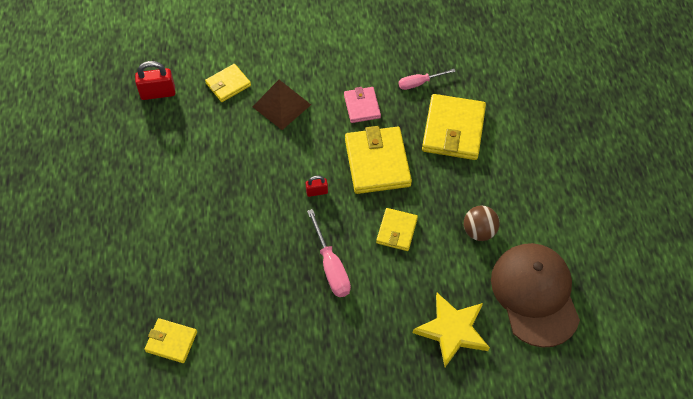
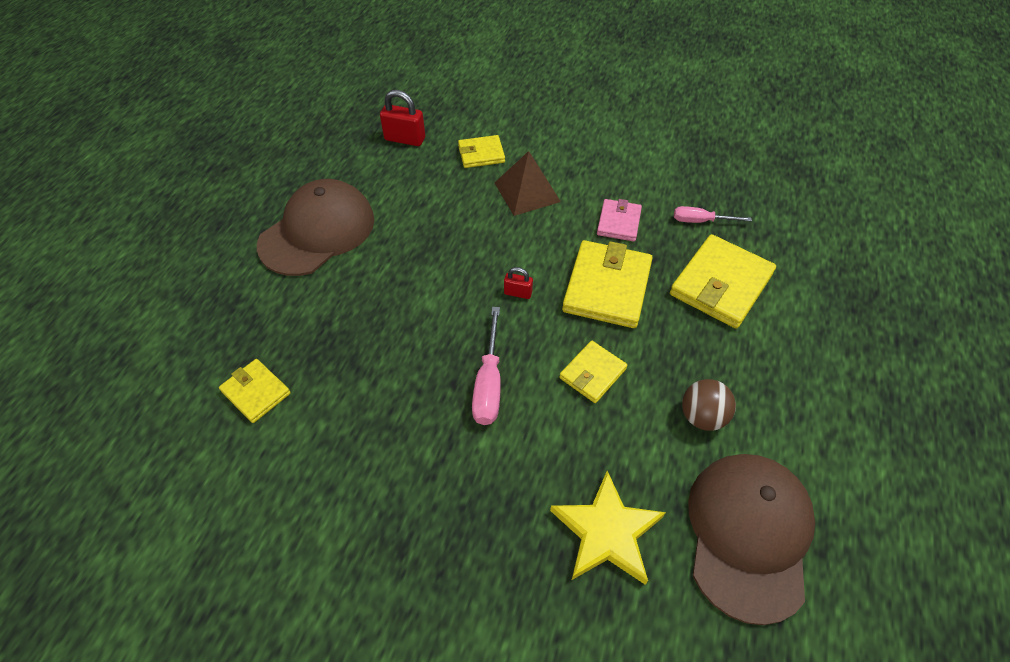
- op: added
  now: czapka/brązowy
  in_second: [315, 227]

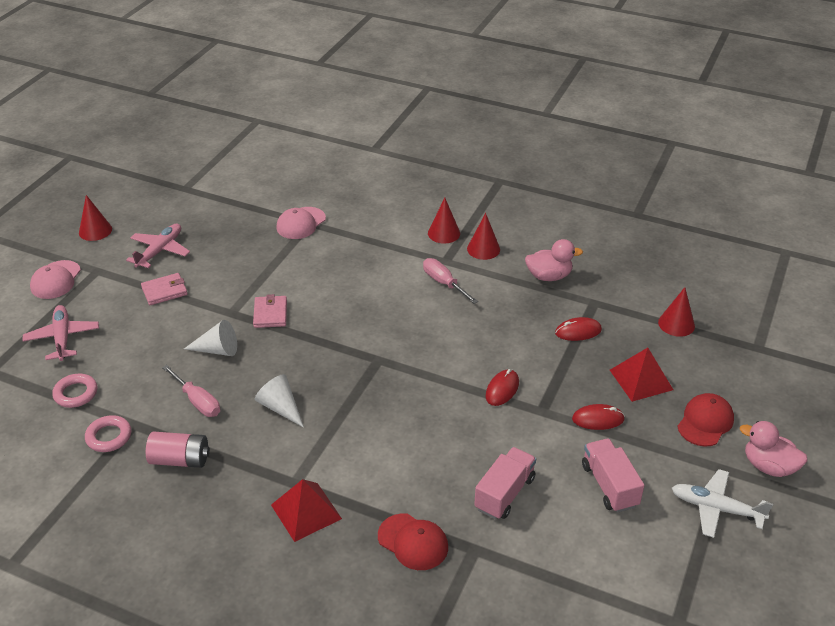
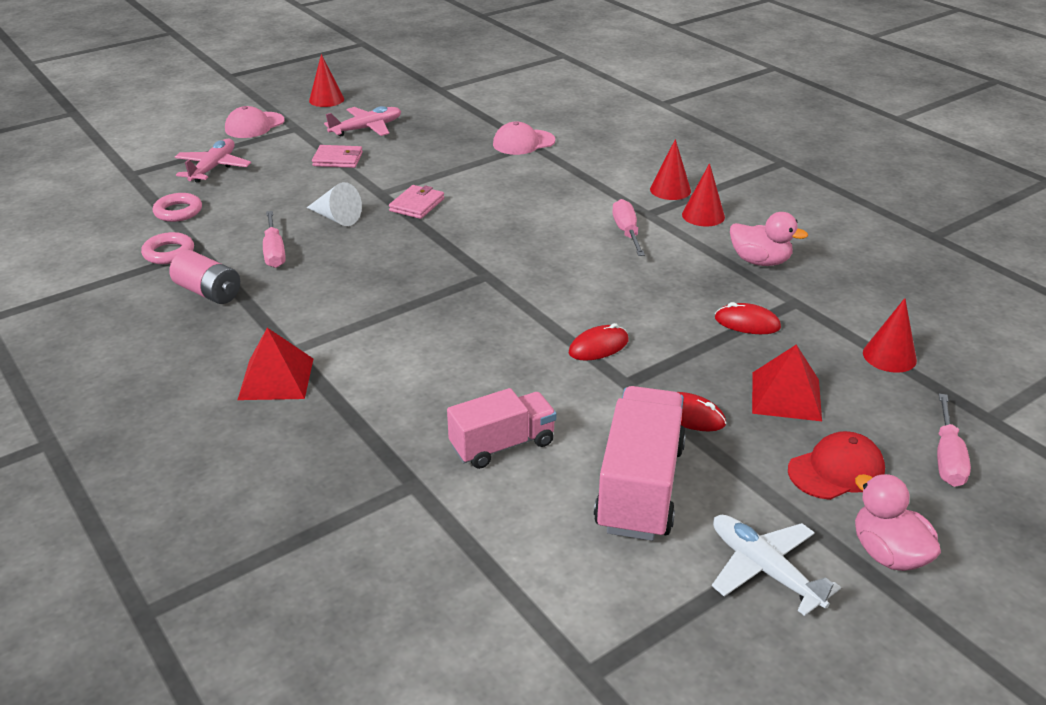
- op: resized
  was: ciężarówka/różowy
  in_first: [613, 475]
  in_second: [640, 463]
  ratio: 1.54
- op: added
  now: śrubokręt/różowy
  in_second: [954, 440]
- op: removed
  was: stożek/biały
  in_first: [279, 401]
- op: removed
  was: czapka/czerwony
  in_first: [413, 541]

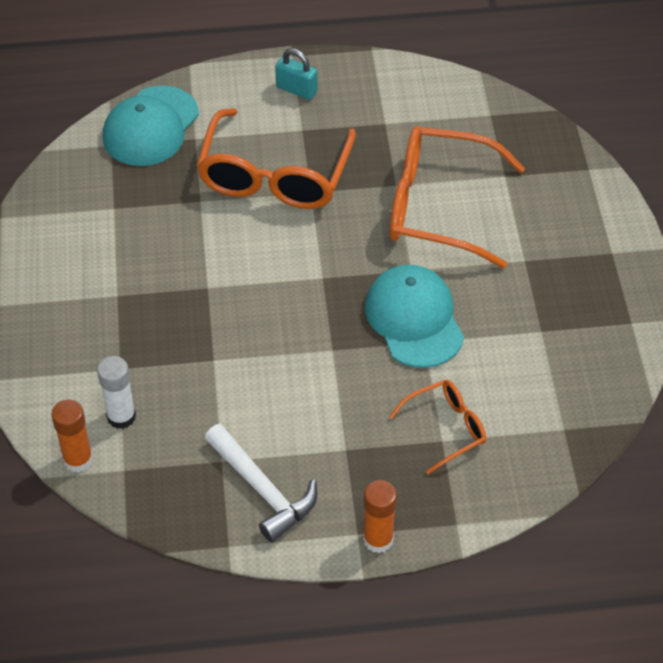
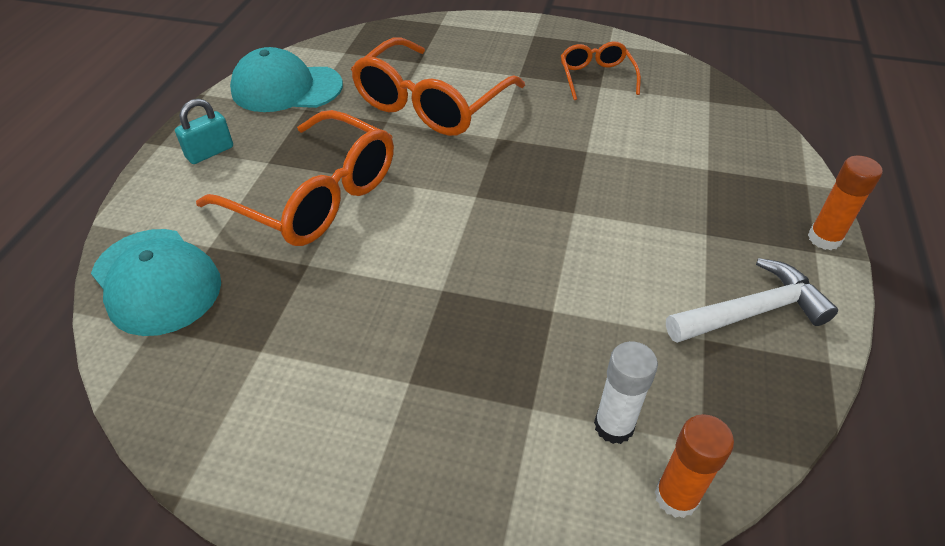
- op: moved
  was: czapka/turkusowy
  in_first: [414, 316]
  in_second: [286, 79]
- op: moved
  was: okulary/pomarańczowy
  in_first: [437, 427]
  in_second: [601, 71]

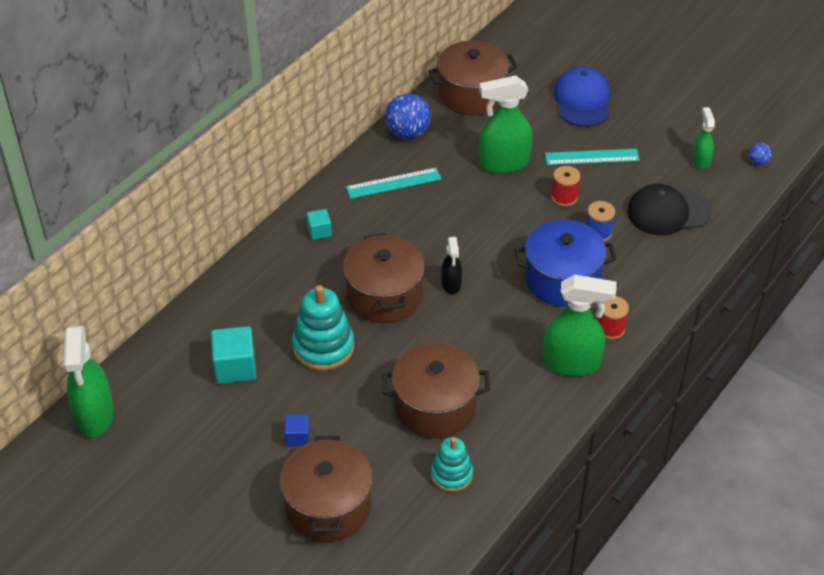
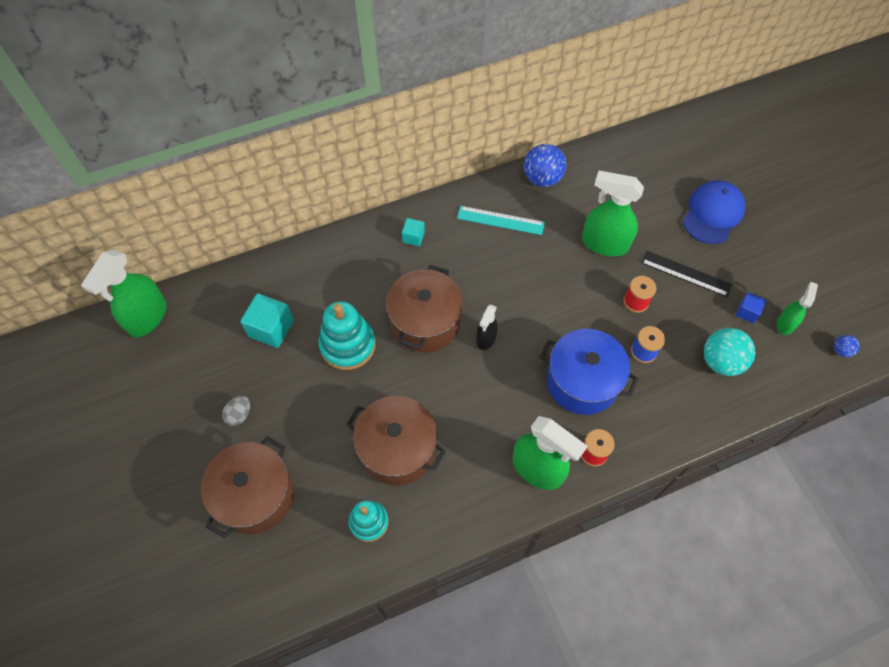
- op: added
  now: jajko/szary
  in_second: [236, 411]
- op: recoloured
  was: linijka/turkusowy
  now: linijka/czarny
  in_first: [592, 157]
  in_second: [686, 273]
- op: replaced
  was: czapka/czarny
  now: piłka/turkusowy
  in_first: [669, 210]
  in_second: [729, 352]
- op: moved
  was: sześcian/niebieski
  in_first: [297, 430]
  in_second: [751, 307]
- op: removed
  was: garnek/brązowy
  in_first: [473, 77]

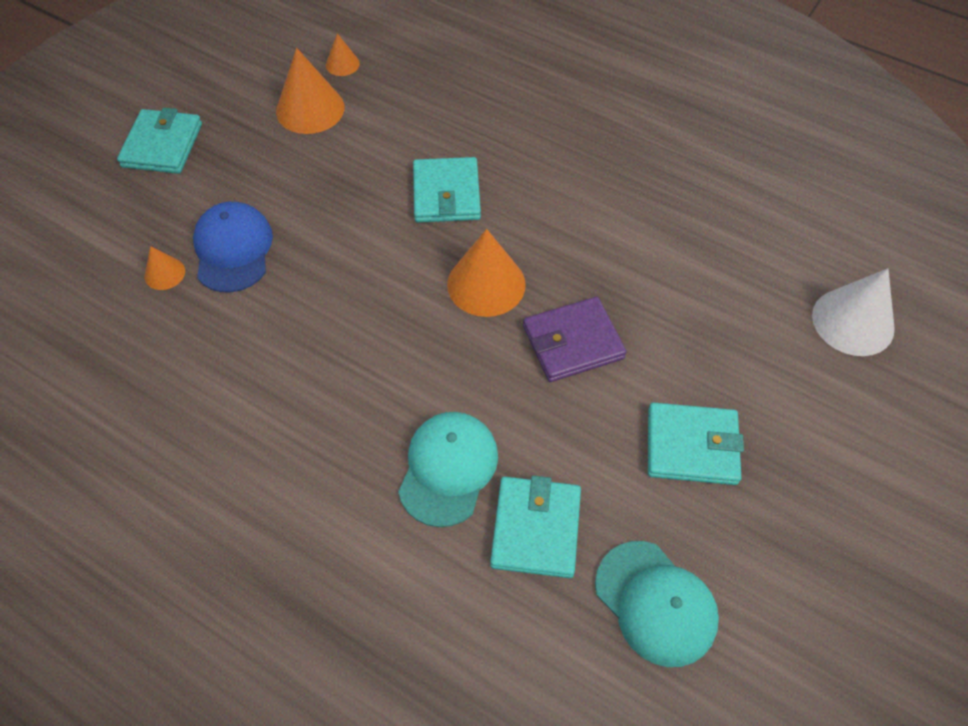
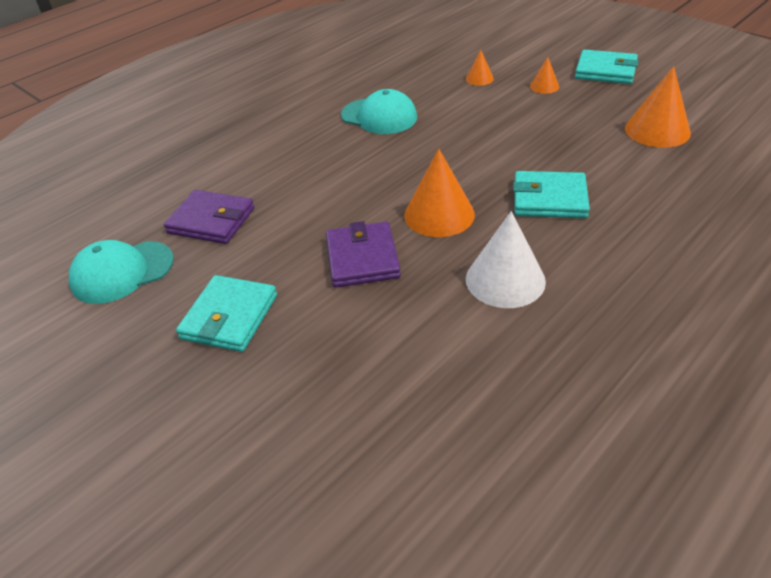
- op: recoloured
  was: portfel/turkusowy
  now: portfel/fioletowy
  in_first: [535, 527]
  in_second: [209, 217]
- op: moved
  was: czapka/turkusowy
  in_first: [448, 469]
  in_second: [379, 111]
- op: moved
  was: stożek/biały
  in_first: [853, 312]
  in_second: [506, 259]
- op: moved
  was: stożek/pomarańczowy
  in_first: [343, 54]
  in_second: [544, 75]
- op: removed
  was: czapka/niebieski
  in_first: [233, 247]

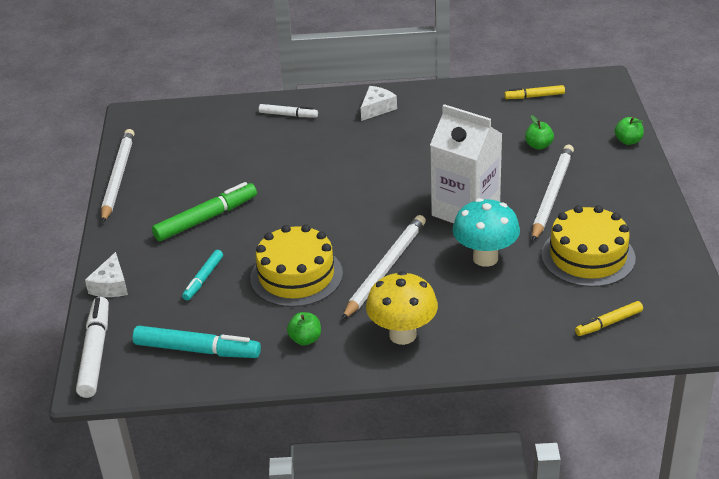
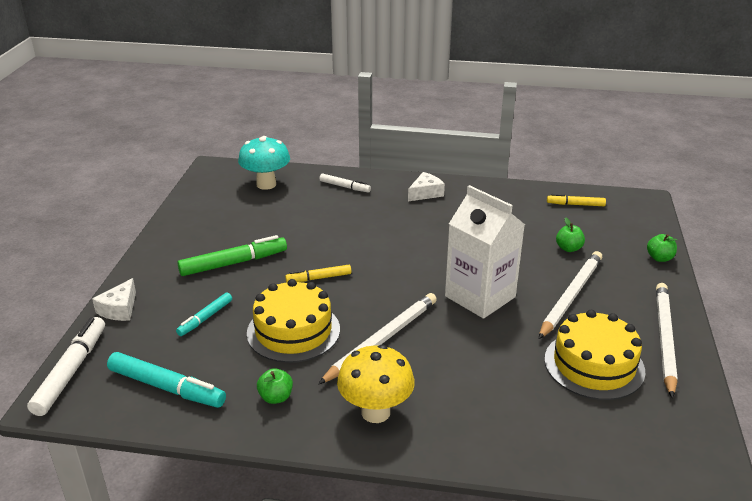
- op: moved
  was: grzyb/turkusowy
  in_first: [486, 232]
  in_second: [264, 163]
- op: moved
  was: flamaster/żółty
  in_first: [609, 318]
  in_second: [318, 273]
- op: moved
  was: ołówek/biały
  in_first: [118, 176]
  in_second: [667, 340]

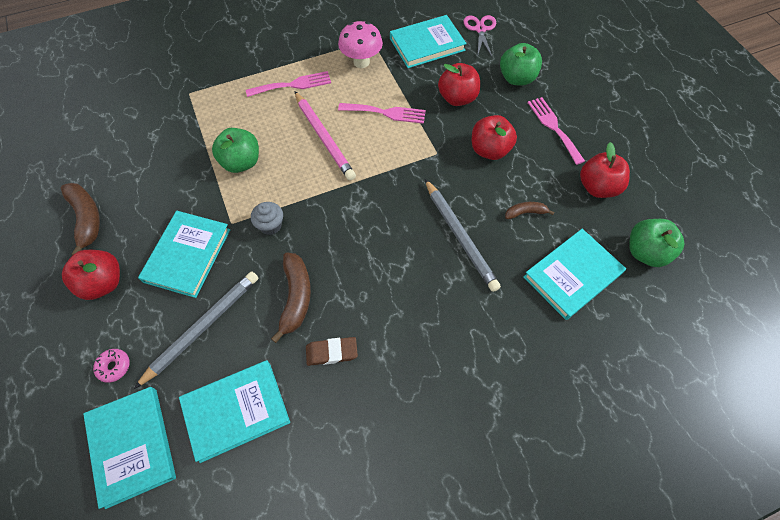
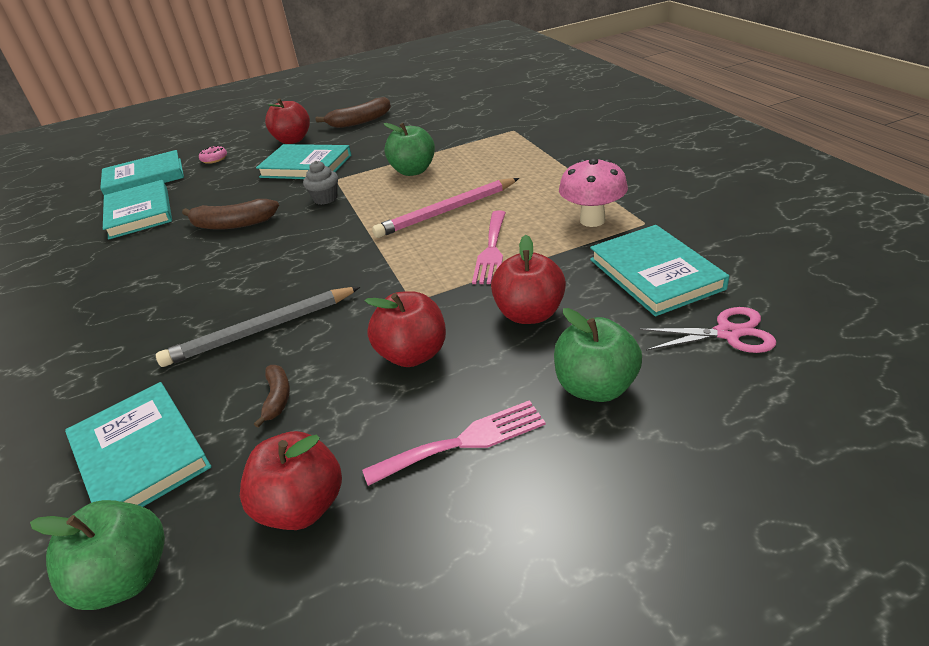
- op: removed
  was: ołówek/szary
  in_first: [196, 330]
- op: removed
  was: widelec/różowy
  in_first: [288, 84]
- op: removed
  was: gumka do mazania/brązowy
  in_first: [332, 351]

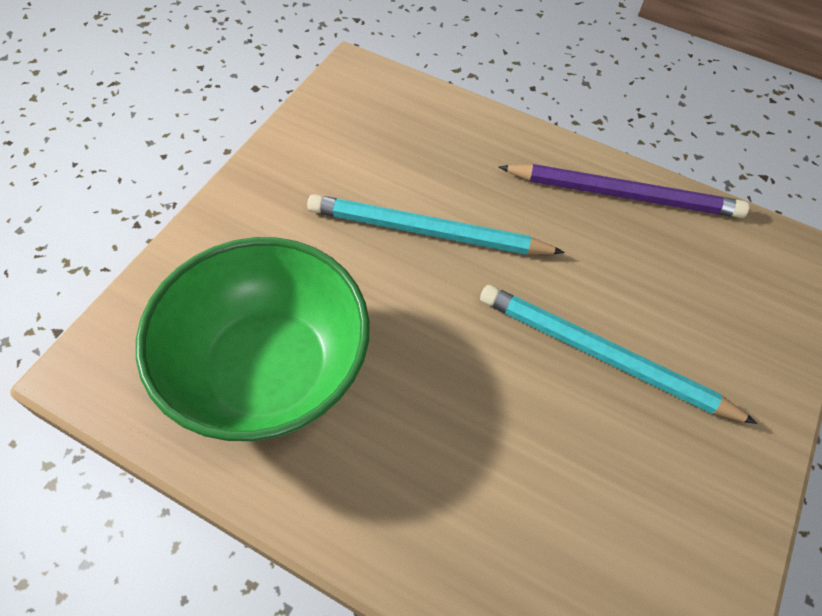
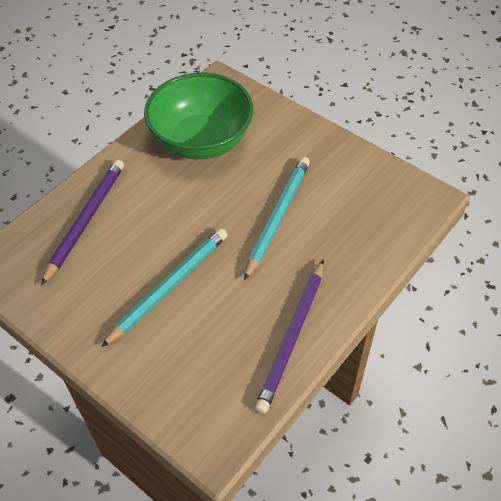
- op: added
  now: ołówek/fioletowy
  in_second: [82, 222]

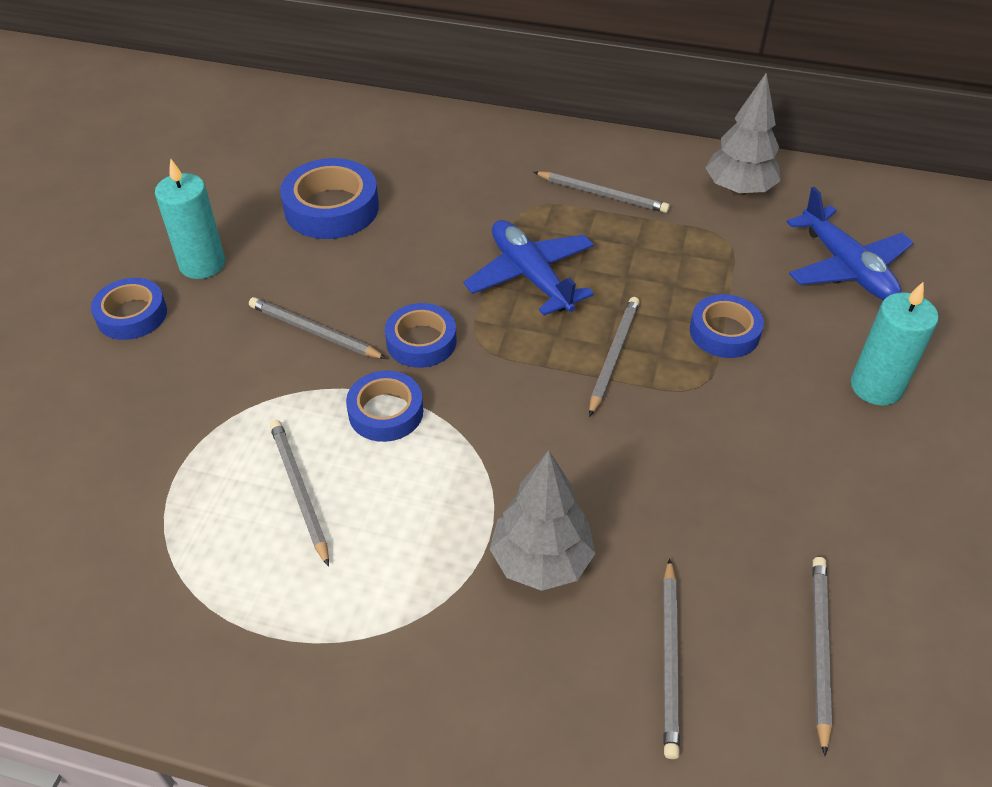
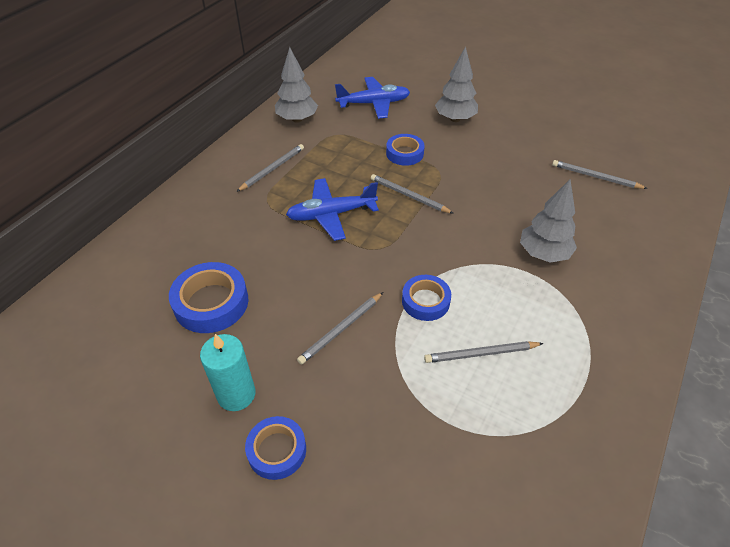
- op: replaced
  was: świeca/turkusowy
  now: drzewko/szary
  in_first: [895, 344]
  in_second: [456, 84]
- op: removed
  was: taśma klejąca/niebieski
  in_first: [421, 335]
- op: removed
  was: ołówek/szary
  in_first: [671, 658]

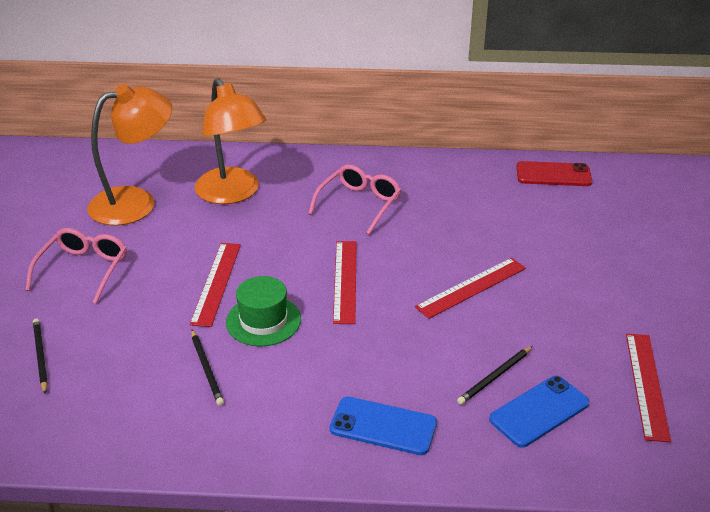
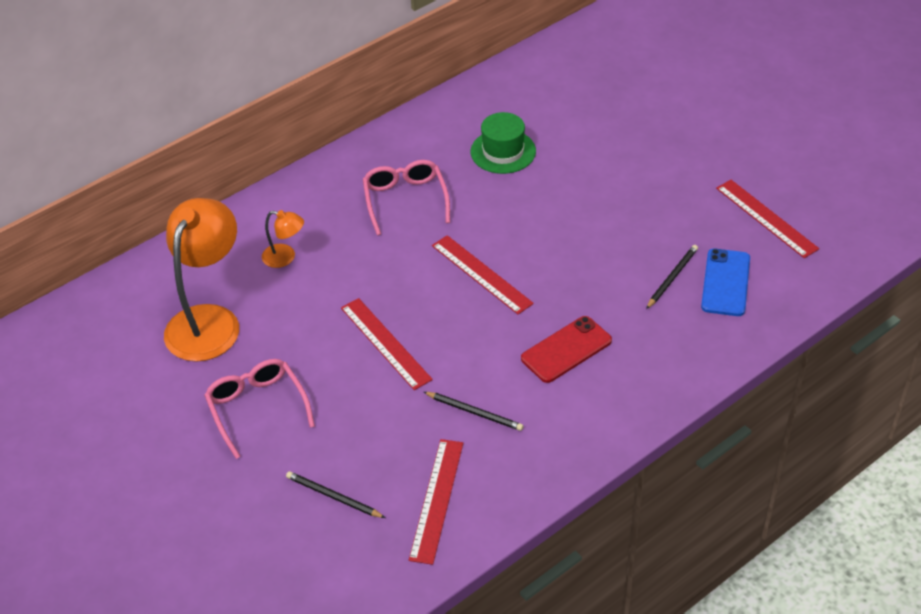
- op: resized
  was: lampka/pomarańczowy
  in_first: [230, 141]
  in_second: [283, 239]
  ratio: 0.46
- op: moved
  was: linijka/czerwony
  in_first: [470, 288]
  in_second: [436, 502]
- op: moved
  was: kapelusz/zielony
  in_first: [263, 311]
  in_second: [503, 143]
- op: moved
  was: telefon/czerwony
  in_first: [554, 173]
  in_second: [566, 349]
- op: turned
  was: ołówek/czarny
  in_first: [495, 375]
  in_second: [672, 277]
  clockwise: -150
- op: removed
  was: telefon/niebieski
  in_first: [383, 425]

